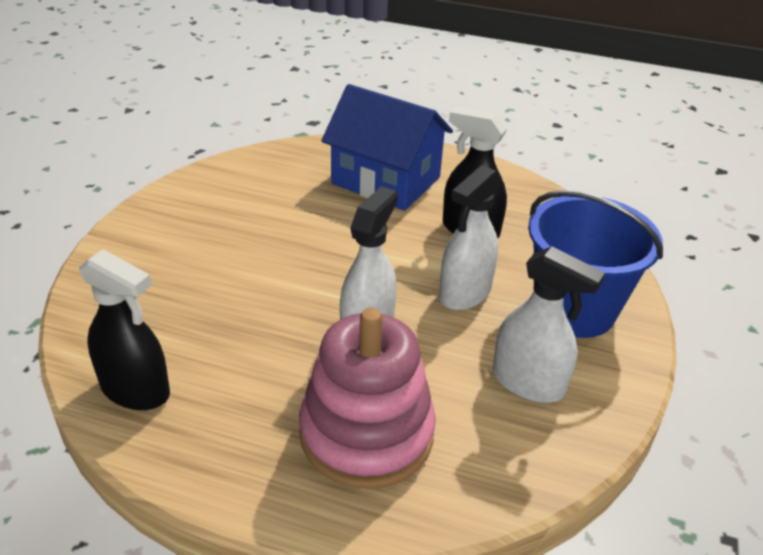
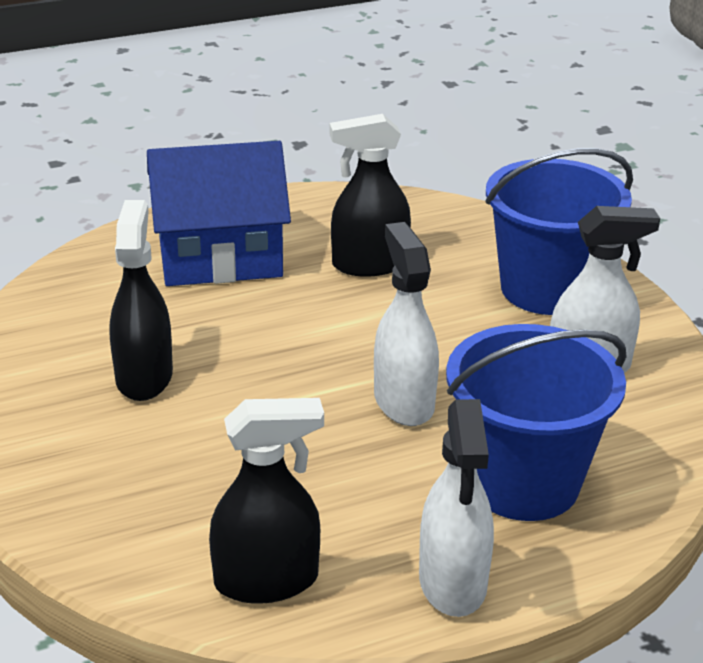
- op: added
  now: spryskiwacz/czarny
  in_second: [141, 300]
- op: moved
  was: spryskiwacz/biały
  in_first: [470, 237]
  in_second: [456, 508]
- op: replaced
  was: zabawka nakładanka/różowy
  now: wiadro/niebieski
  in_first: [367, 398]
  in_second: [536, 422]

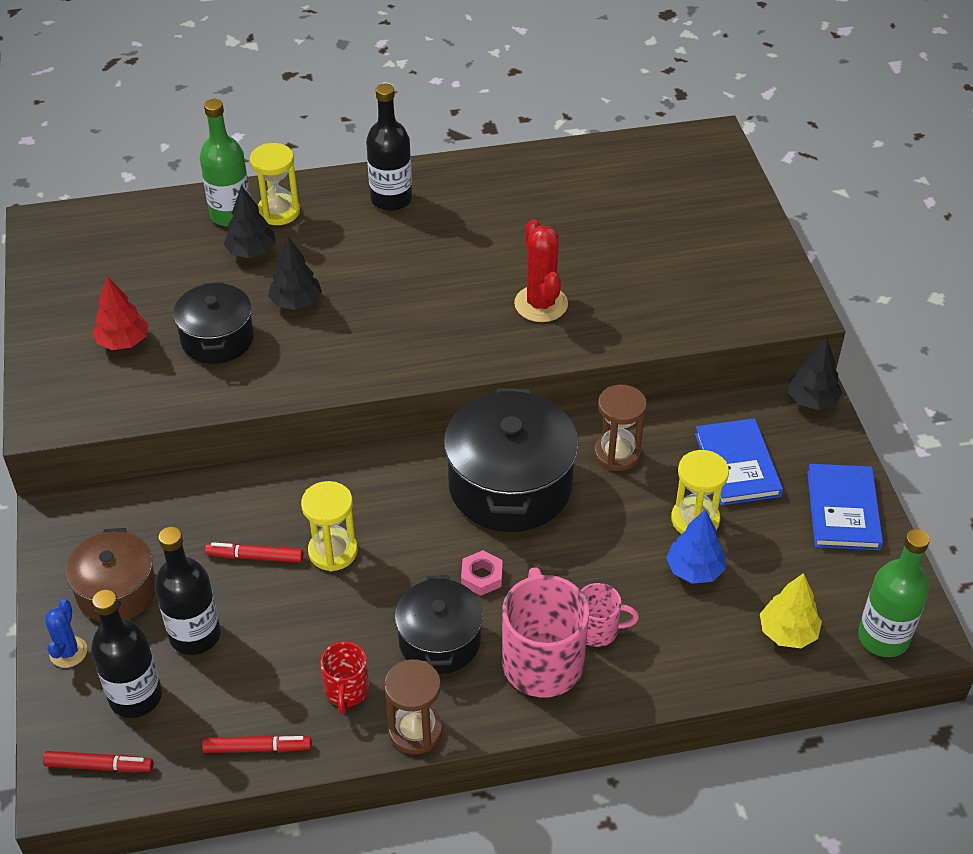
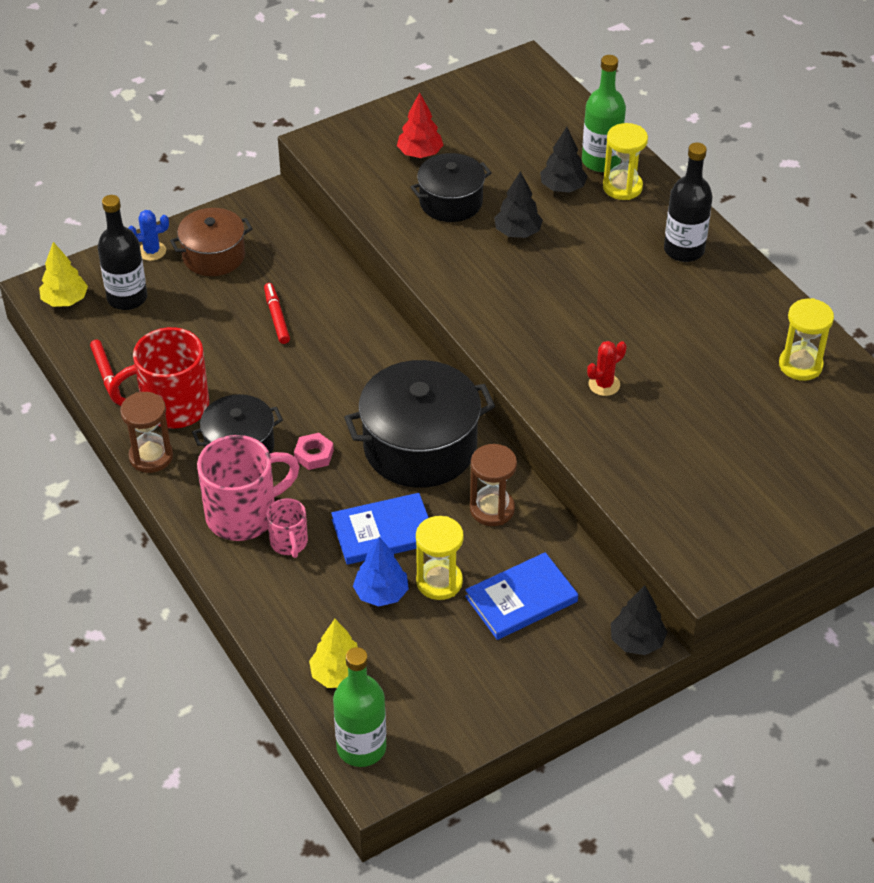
- op: replaced
  was: flamaster/czerwony
  now: drzewko/żółty
  in_first: [98, 761]
  in_second: [63, 274]
- op: resized
  was: kubek/czerwony
  in_first: [344, 677]
  in_second: [158, 377]
  ratio: 1.87
- op: moved
  was: książka/niebieski
  in_first: [845, 507]
  in_second: [380, 529]
- op: resized
  was: kaktus/czerwony
  in_first: [541, 270]
  in_second: [606, 368]
  ratio: 0.6
- op: moved
  was: klepsydra/żółty
  in_first: [329, 526]
  in_second: [806, 339]
- op: removed
  was: butelka/czarny
  in_first: [188, 591]

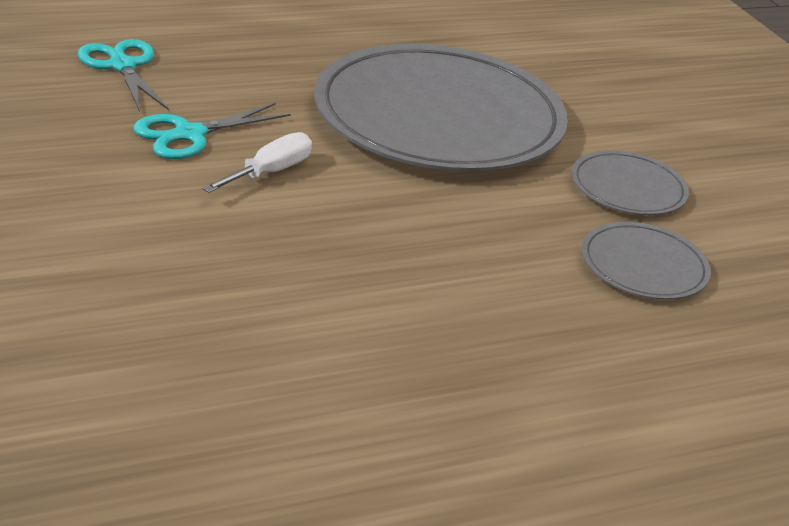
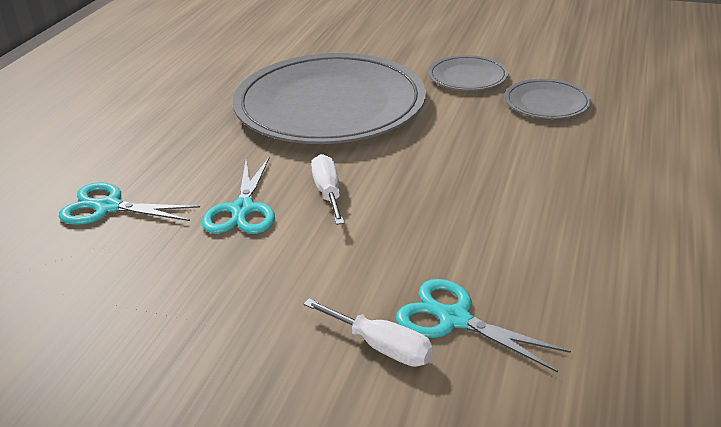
- op: added
  now: śrubokręt/biały
  in_second: [368, 333]
- op: added
  now: nożyczki/turkusowy
  in_second: [483, 326]

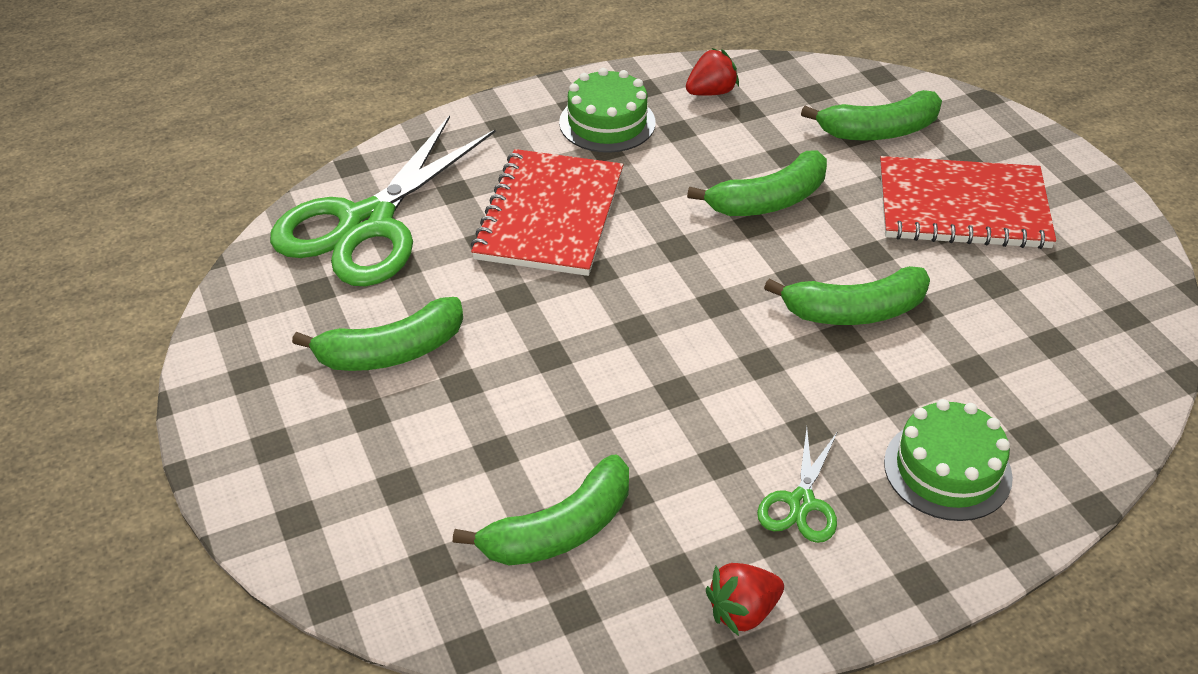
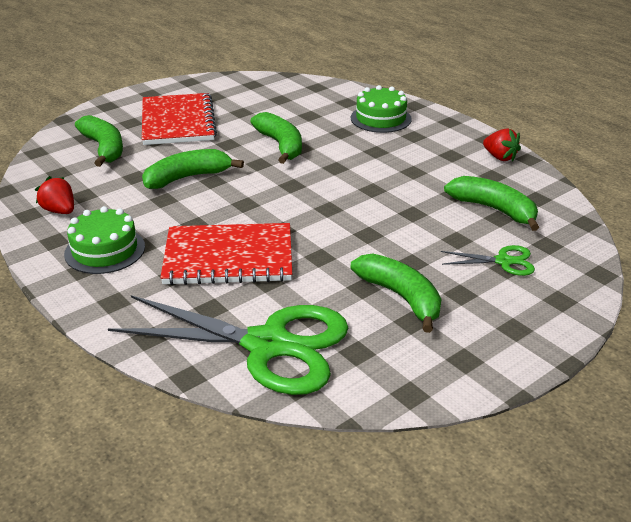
- op: turned
  was: banan/zielony
  in_first: [757, 183]
  in_second: [193, 169]
  clockwise: -75
- op: moved
  was: nożyczki/zielony
  in_first: [797, 485]
  in_second: [488, 260]

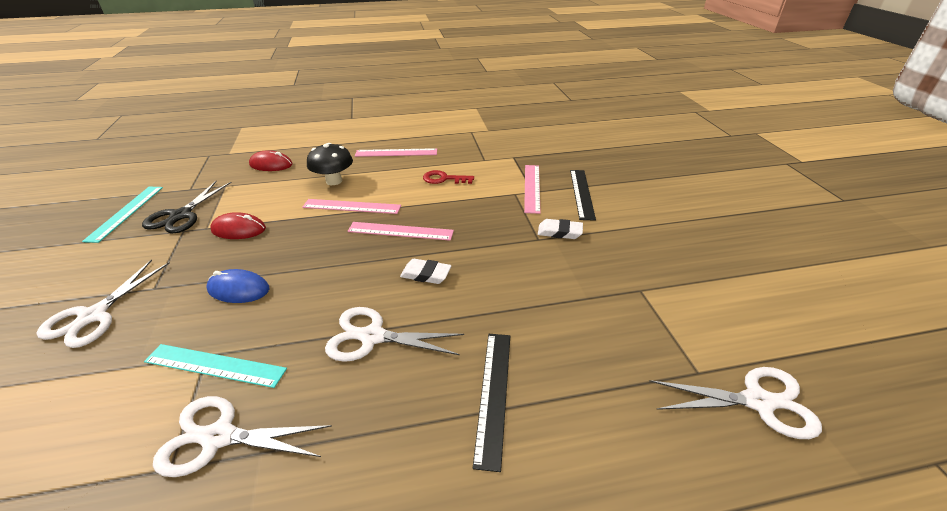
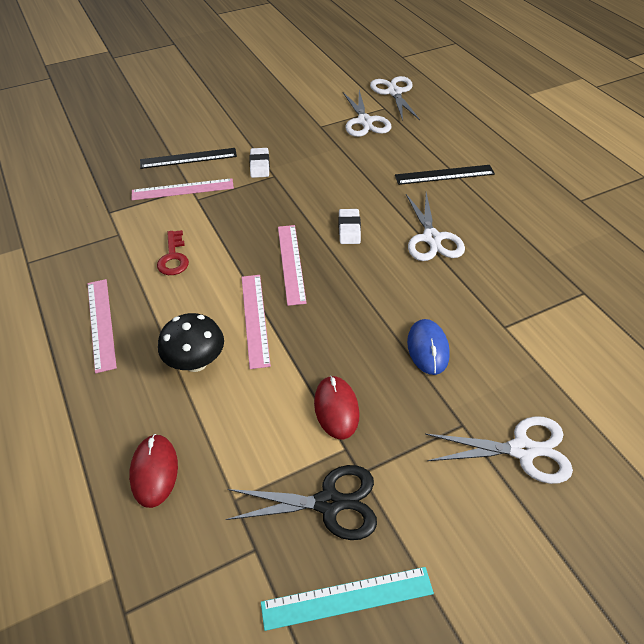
- op: moved
  was: nożyczki/biały
  in_first: [242, 436]
  in_second: [367, 113]
- op: removed
  was: linijka/turkusowy
  in_first: [215, 366]

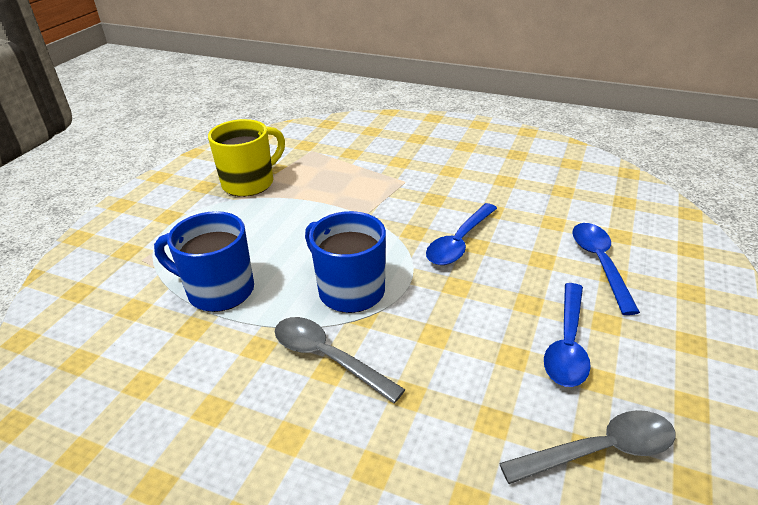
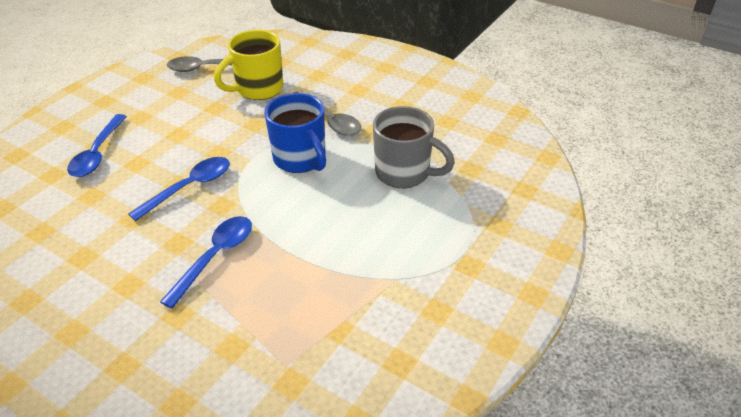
- op: moved
  was: łyżka/niebieski
  in_first: [567, 335]
  in_second: [206, 262]
- op: moved
  was: kubek/żółty
  in_first: [246, 158]
  in_second: [248, 65]
- op: recoloured
  was: kubek/niebieski
  now: kubek/szary
  in_first: [204, 261]
  in_second: [414, 147]

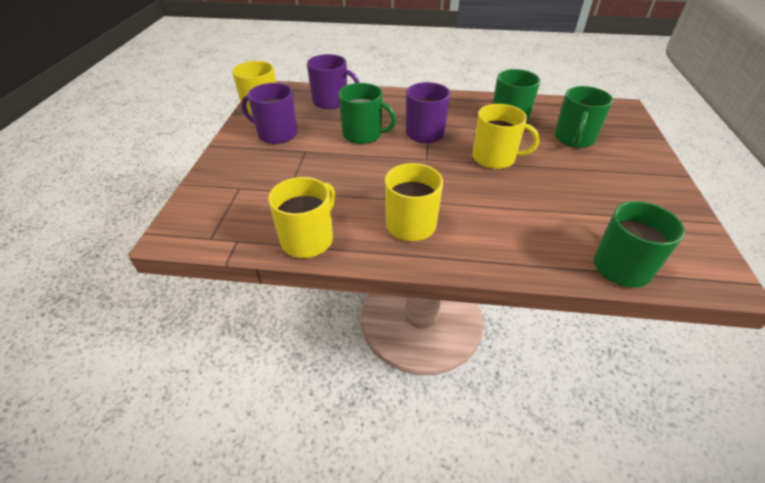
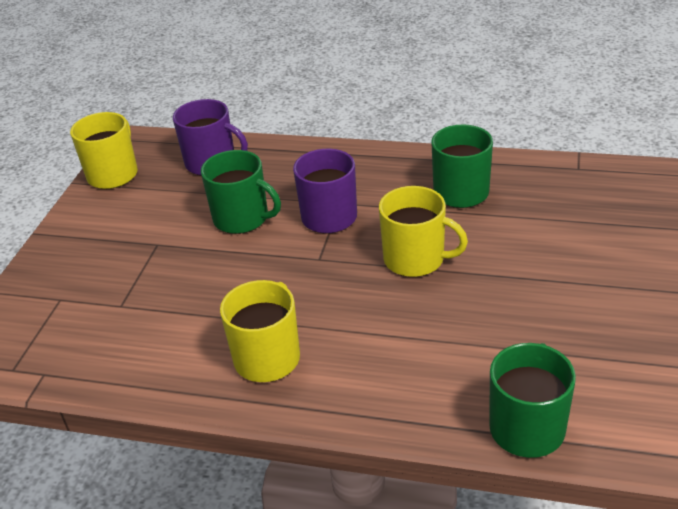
- op: removed
  was: kubek/fioletowy
  in_first: [269, 113]
- op: removed
  was: kubek/żółty
  in_first: [301, 217]
- op: removed
  was: kubek/zielony
  in_first: [583, 117]

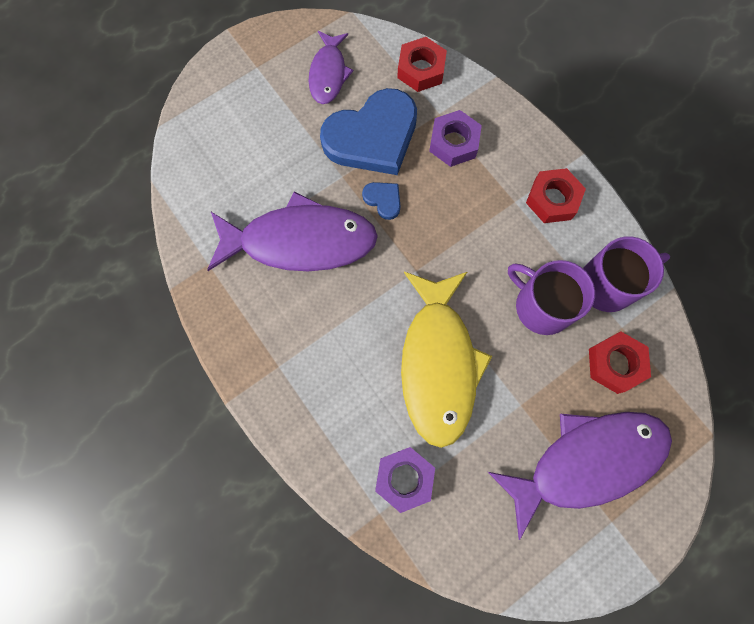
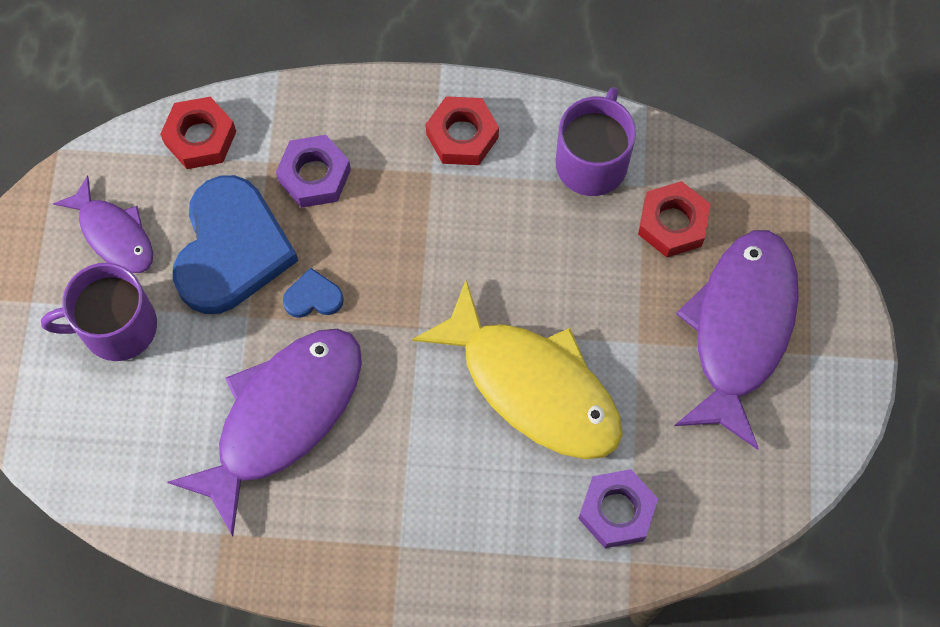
- op: moved
  was: kubek/fioletowy
  in_first: [551, 297]
  in_second: [99, 312]

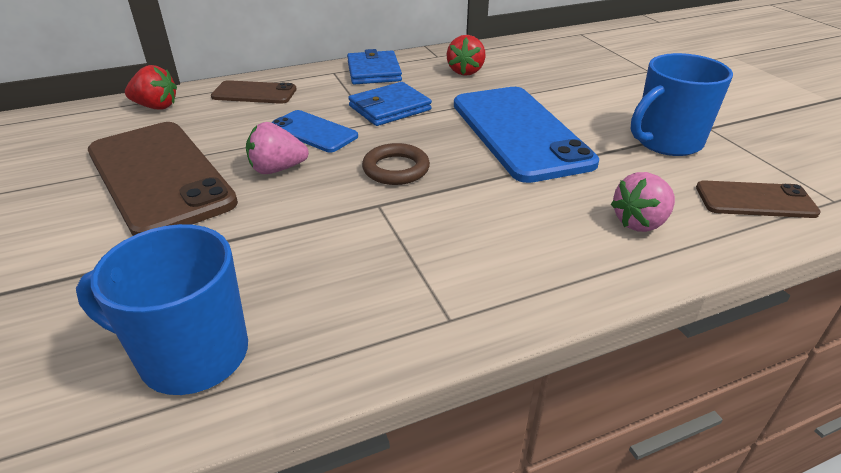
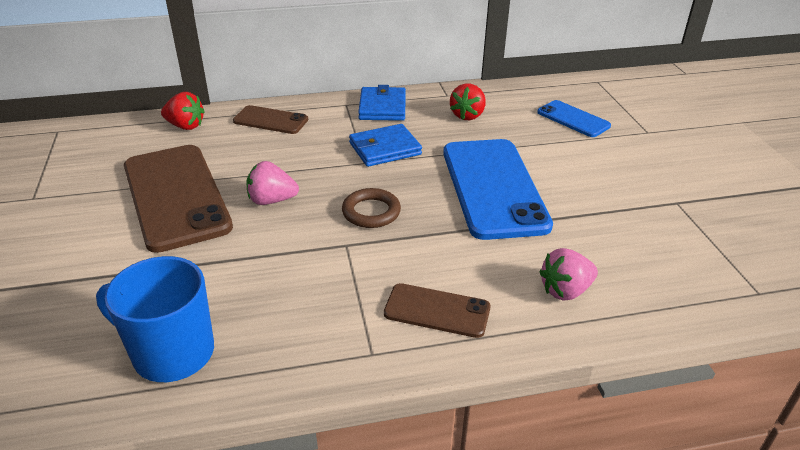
- op: moved
  was: telefon/brązowy
  in_first: [758, 199]
  in_second: [437, 310]
- op: moved
  was: telefon/niebieski
  in_first: [314, 131]
  in_second: [574, 118]
- op: removed
  was: kubek/niebieski
  in_first: [682, 104]

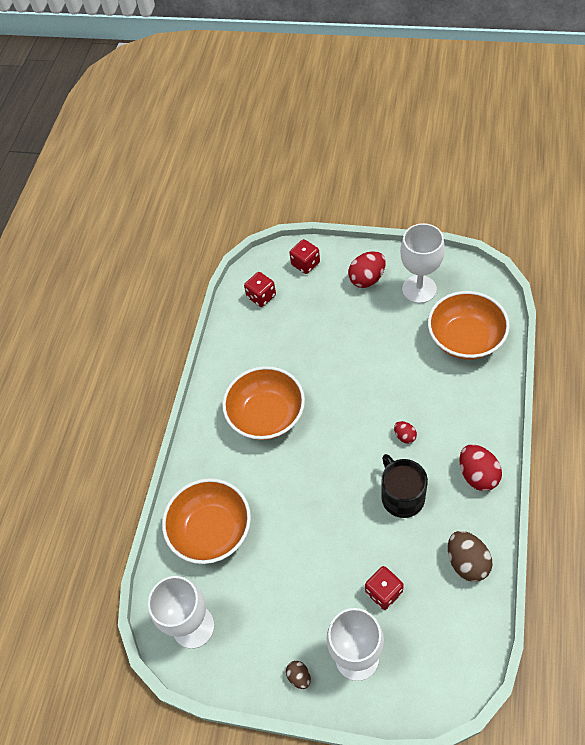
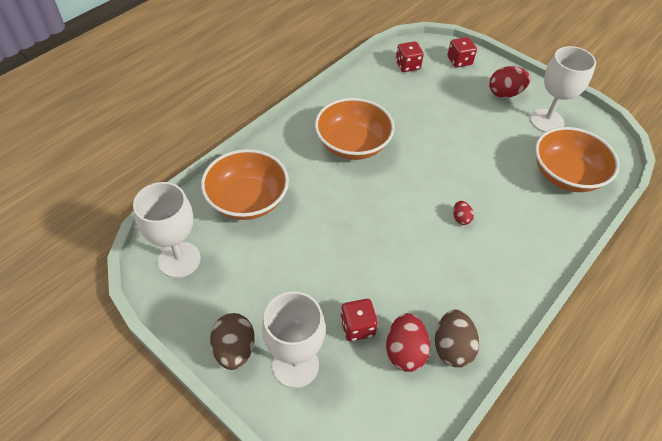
- op: resized
  was: jajko/brązowy
  in_first: [298, 675]
  in_second: [232, 341]
  ratio: 1.87
- op: moved
  was: jajko/czerwony
  in_first: [480, 467]
  in_second: [408, 342]
- op: removed
  was: kubek/czarny
  in_first: [404, 486]

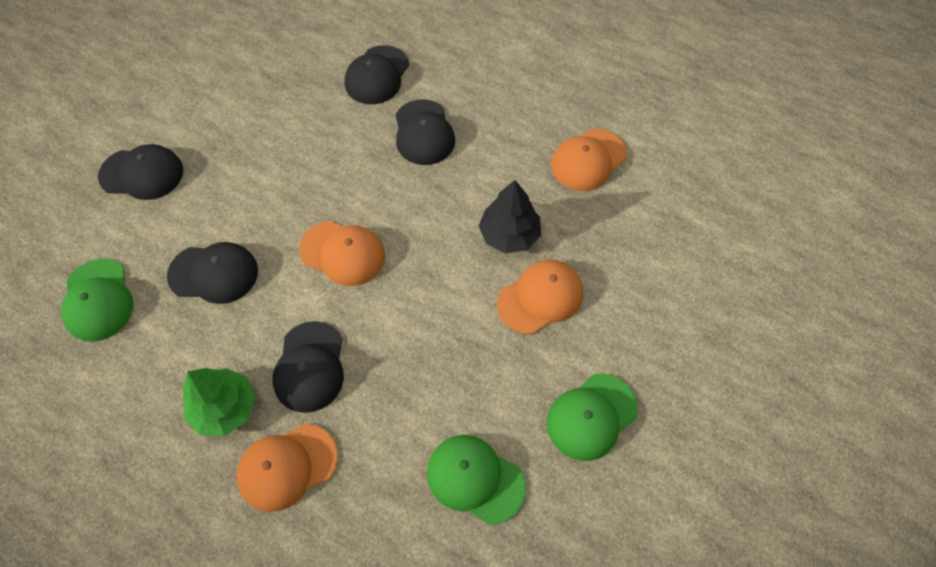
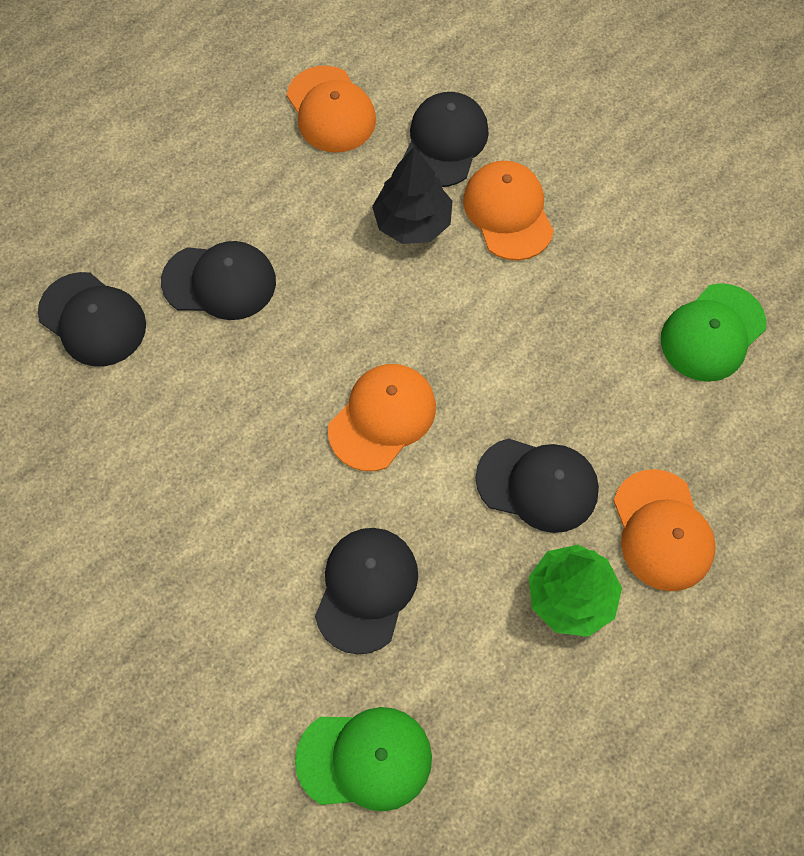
- op: moved
  was: czapka/czarny
  in_first: [140, 172]
  in_second: [446, 139]
- op: removed
  was: czapka/zielony
  in_first: [592, 417]

